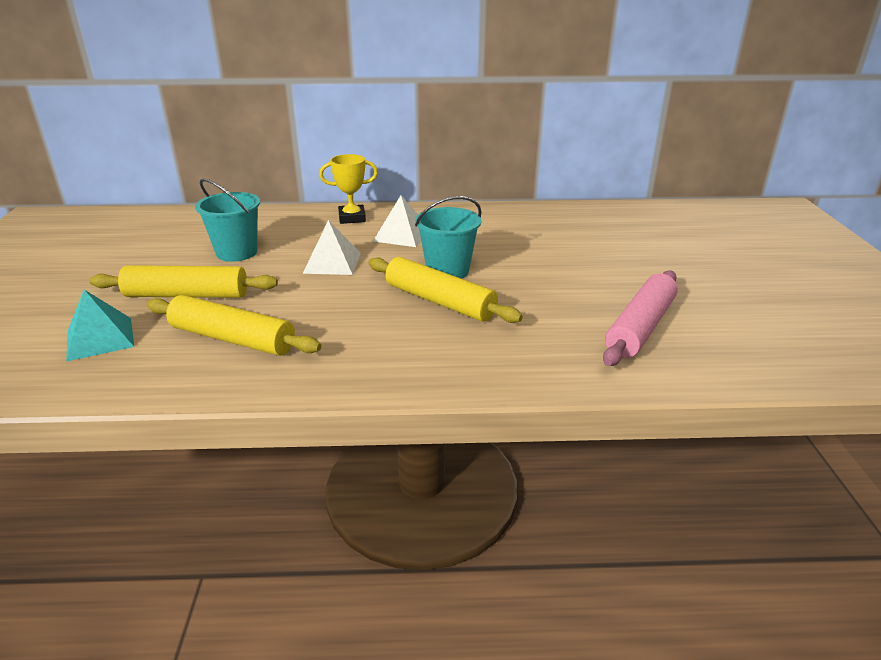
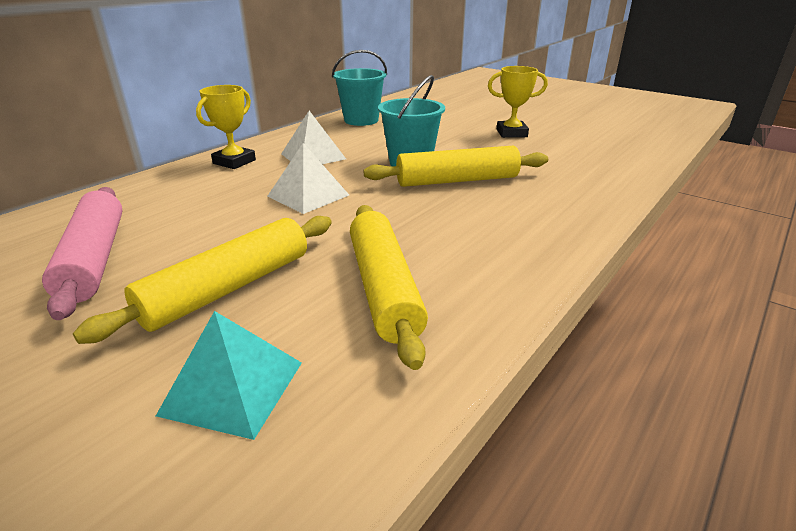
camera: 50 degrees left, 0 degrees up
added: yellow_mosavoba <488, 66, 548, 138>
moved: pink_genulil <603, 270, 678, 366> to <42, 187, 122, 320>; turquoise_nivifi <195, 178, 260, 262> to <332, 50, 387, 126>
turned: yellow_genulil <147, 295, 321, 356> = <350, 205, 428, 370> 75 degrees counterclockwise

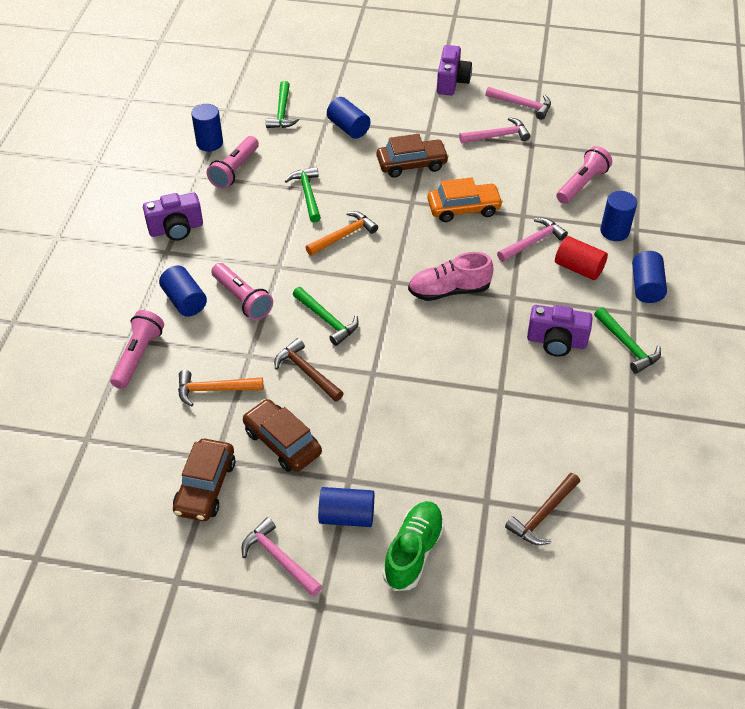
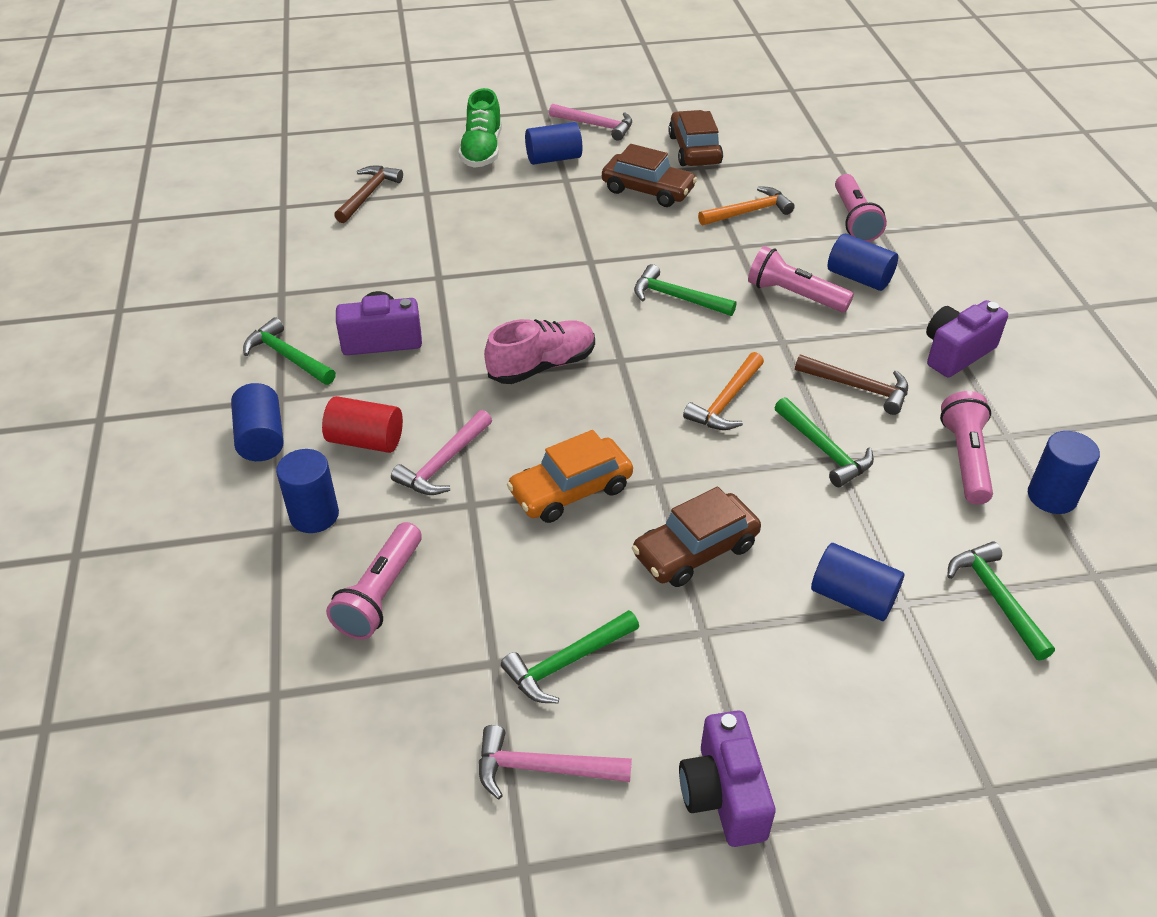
camera: 160 degrees right, 5 degrees down
moved: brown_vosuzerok <274, 338, 344, 402> to <795, 355, 908, 415>
recoloured: pink_vosuzerok <459, 117, 530, 143> to green_vosuzerok <501, 610, 639, 703>

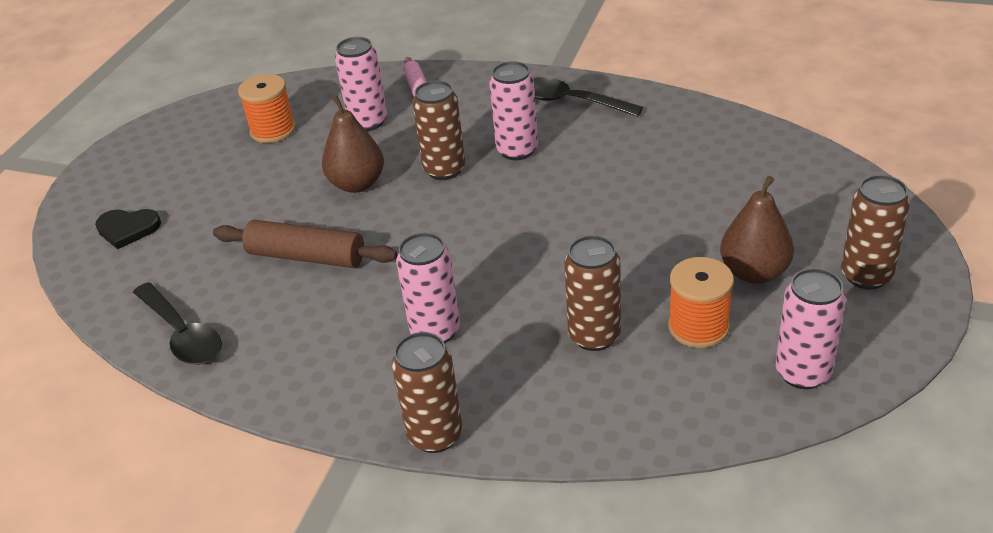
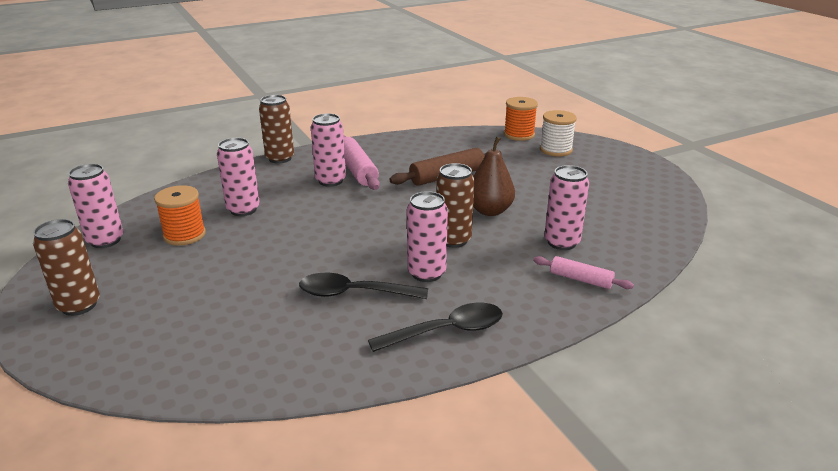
camera: 130 degrees right, 10 degrees down
removed: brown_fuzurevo <720, 176, 794, 284>
added: pink_genulil <344, 136, 380, 190>
moved: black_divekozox <133, 282, 222, 365> to <299, 273, 428, 299>; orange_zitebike <238, 74, 296, 143> to <504, 97, 538, 141>
replaced: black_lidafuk <95, 209, 161, 249> to white_zitebike <540, 110, 577, 157>
recoloured: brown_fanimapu <564, 235, 621, 351> to pink_fanimapu <217, 138, 260, 216>

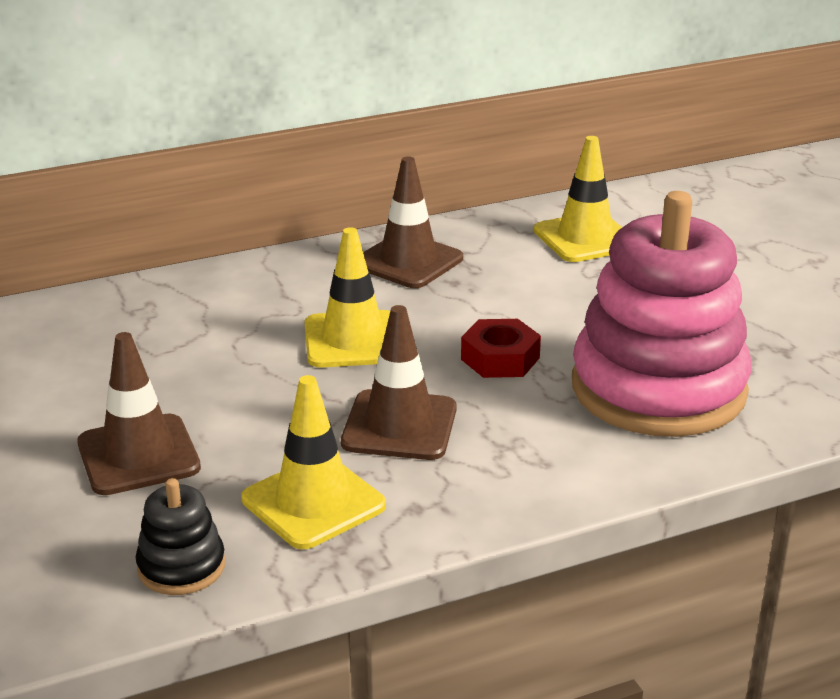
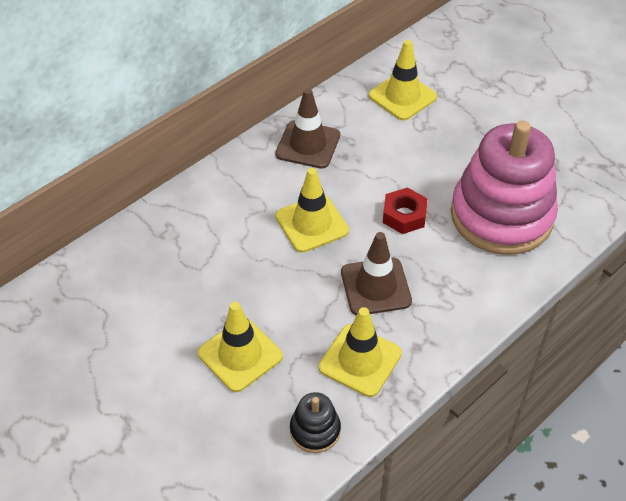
camera: 20 degrees left, 20 degrees up
recoloured: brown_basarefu <77, 332, 201, 495> to yellow_basarefu <198, 302, 283, 392>

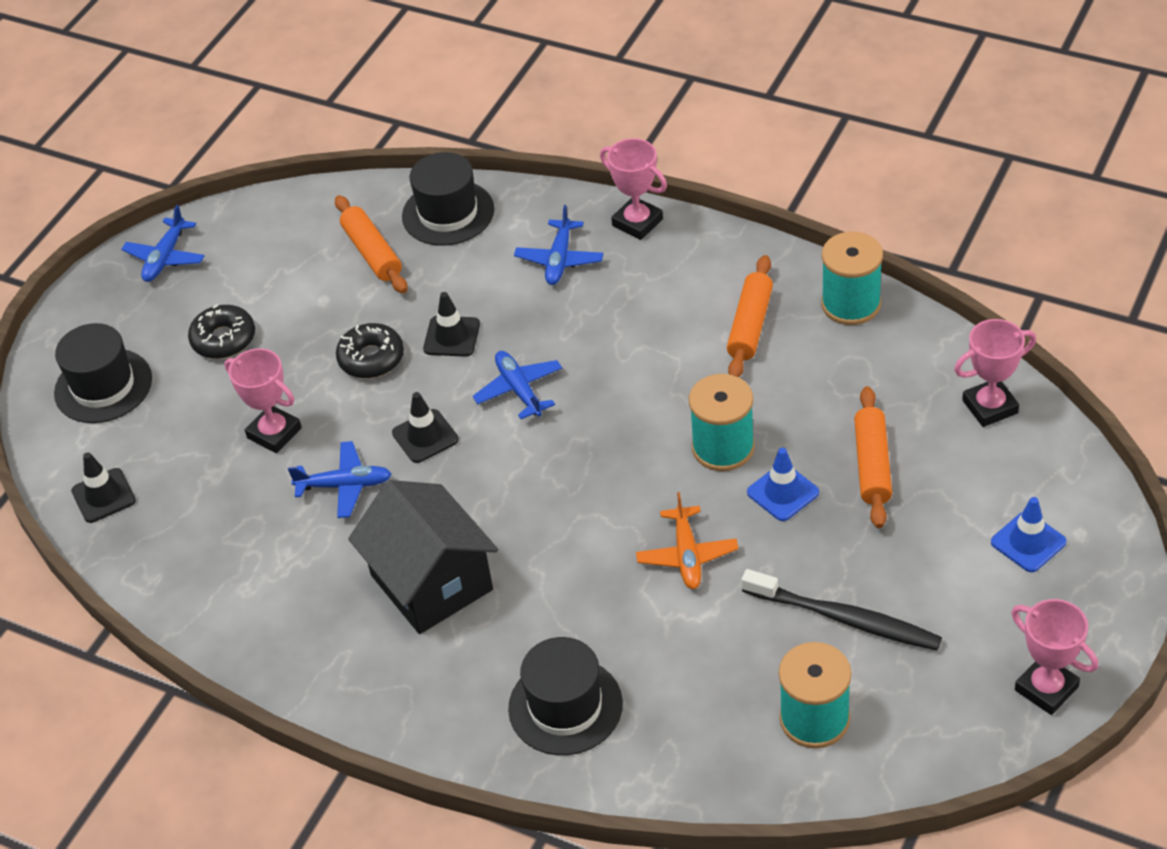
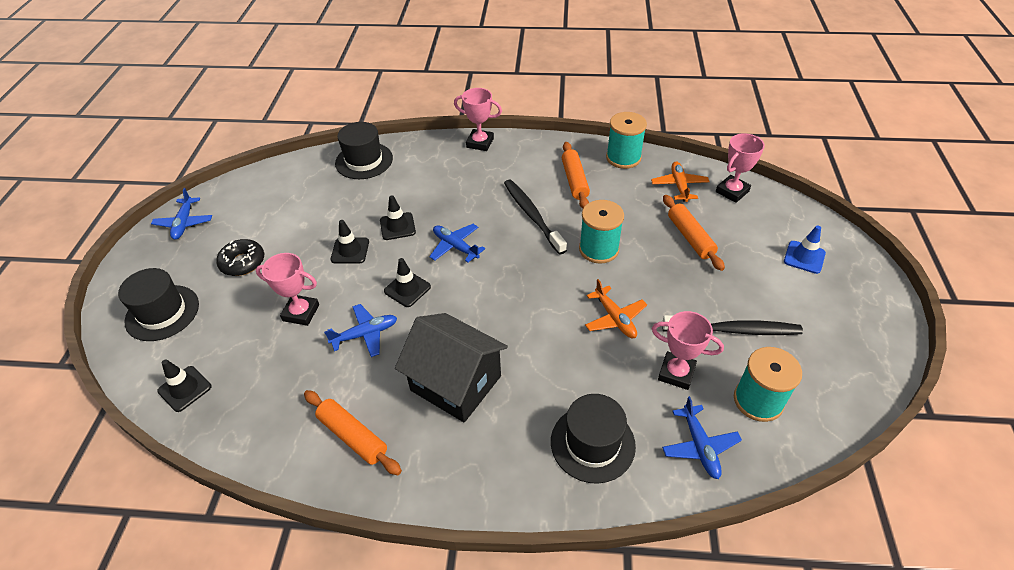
camera: 25 degrees left, 0 degrees up
removed: blue_basarefu <747, 448, 819, 521>
added: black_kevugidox <504, 179, 567, 255>; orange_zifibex <651, 161, 710, 202>
moved: orange_genulil <335, 195, 408, 294> to <304, 390, 402, 475>; pink_mosavoba <1011, 599, 1098, 715> to <652, 311, 724, 390>; blue_zifibex <514, 205, 604, 285> to <662, 396, 742, 479>
replaced: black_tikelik <336, 323, 404, 378> to black_basarefu <331, 220, 369, 264>

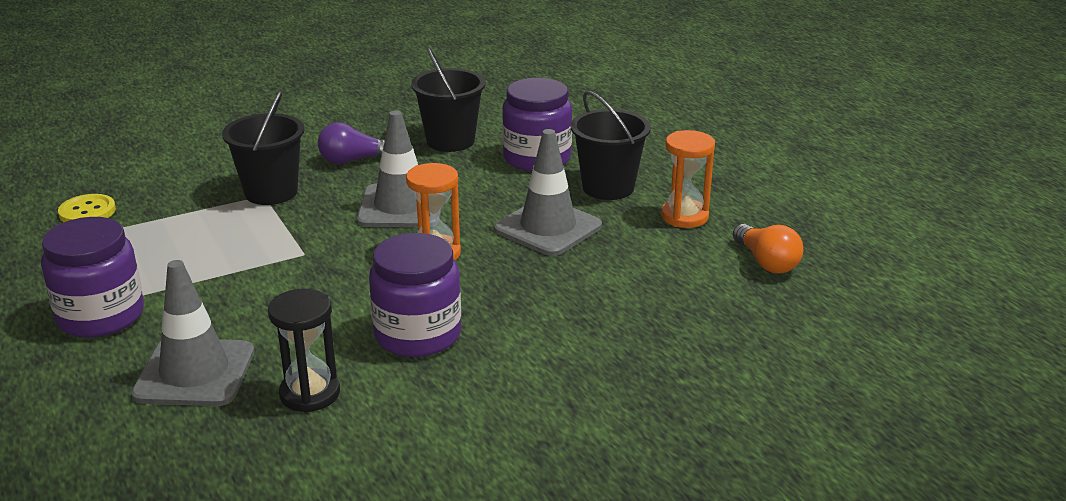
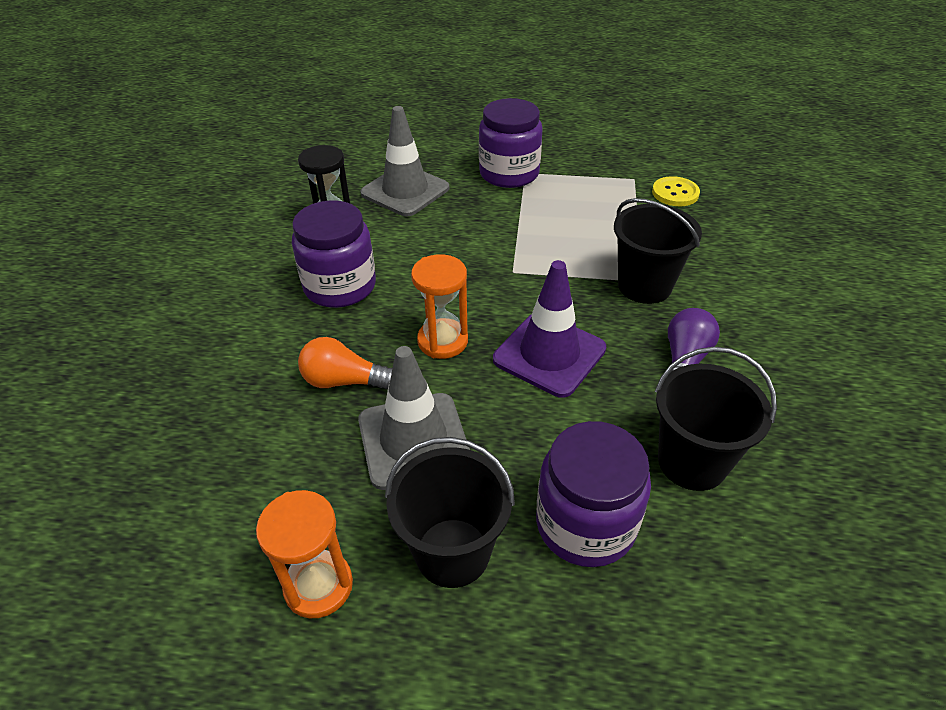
camera: 125 degrees right, 15 degrees up
moved: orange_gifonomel <733, 224, 803, 274> to <298, 337, 393, 390>
recoloured: grey_basarefu <357, 110, 442, 227> to purple_basarefu <493, 260, 606, 398>

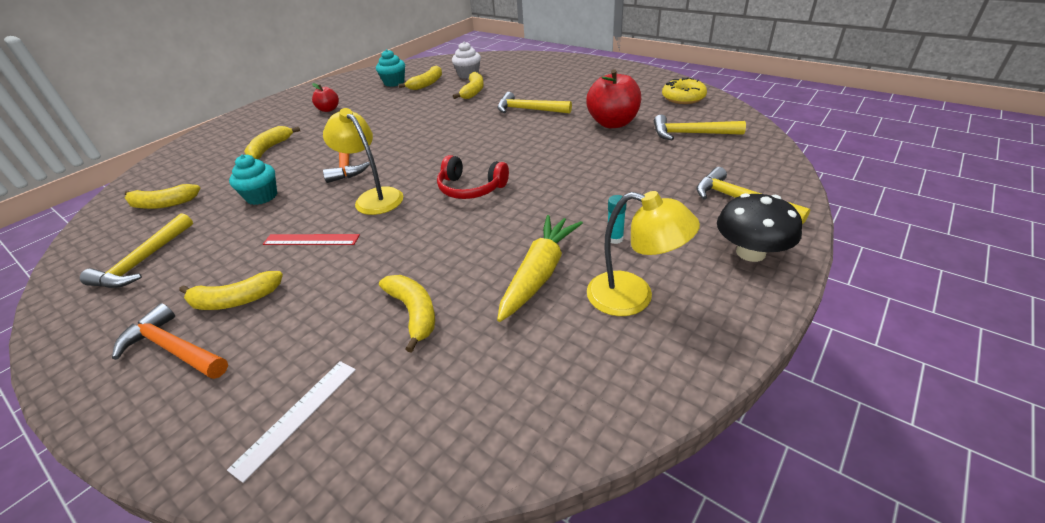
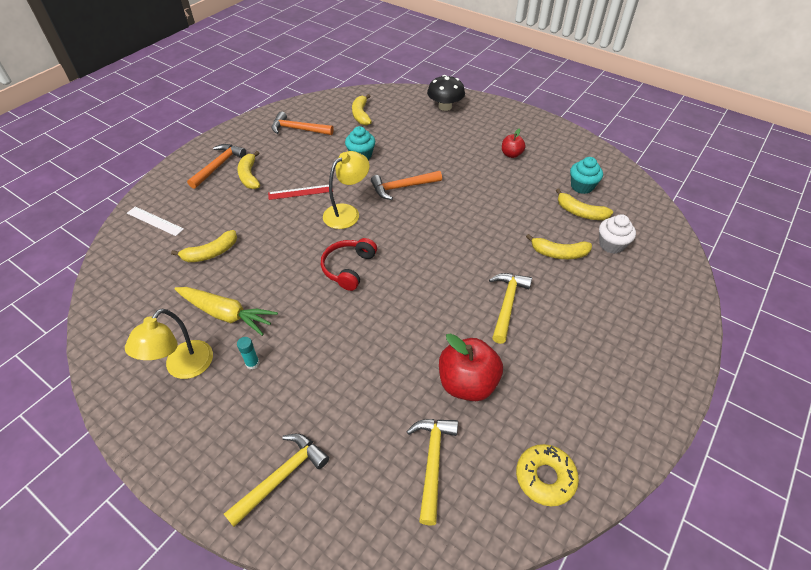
camera: 85 degrees right, 10 degrees up
removed: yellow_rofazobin <244, 126, 300, 159>
moved: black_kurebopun <717, 193, 802, 262> to <427, 75, 465, 111>
recoloured: yellow_vosuzerok <80, 213, 193, 288> to orange_vosuzerok <272, 111, 334, 135>
turned: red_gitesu <263, 234, 360, 245> = <268, 185, 333, 200> 75 degrees clockwise

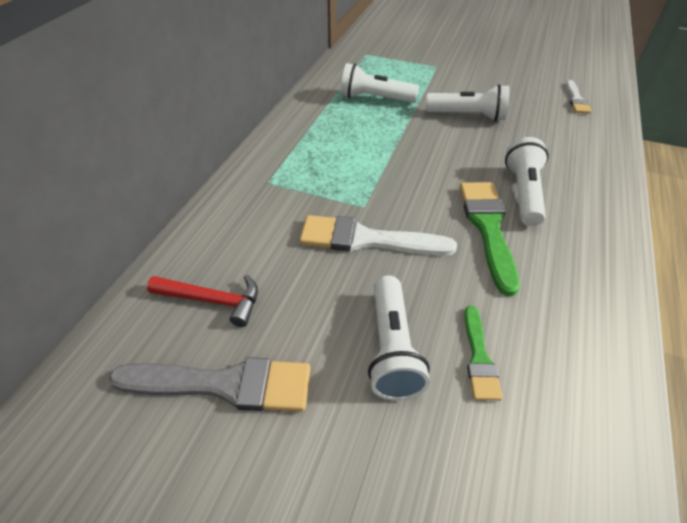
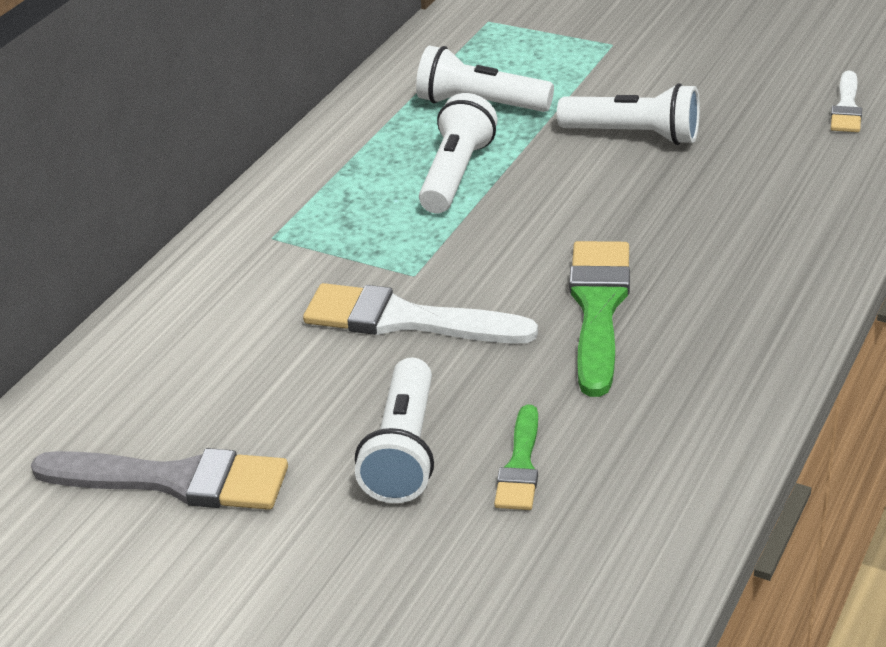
camera: 10 degrees right, 10 degrees down
removed: red_vosuzerok <147, 275, 258, 327>
moved: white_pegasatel <505, 137, 548, 226> to <419, 93, 497, 213>

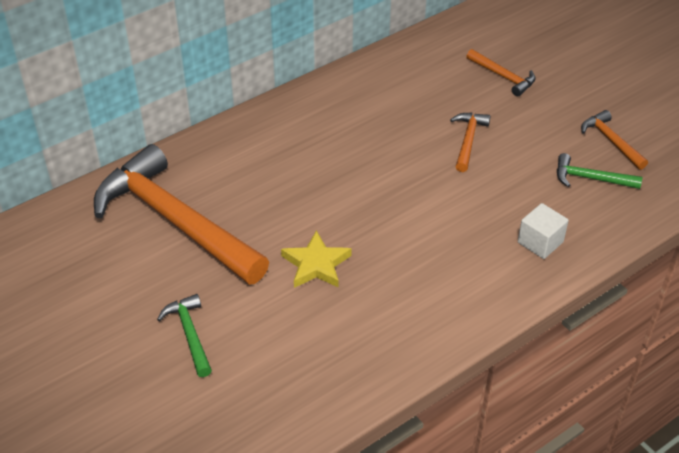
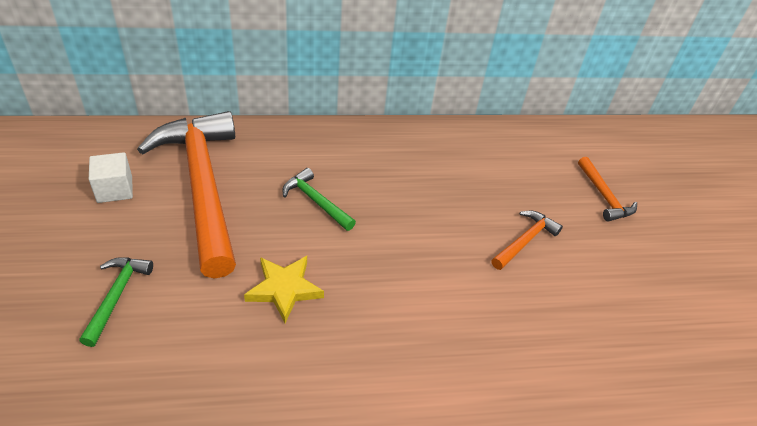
camera: 25 degrees right, 0 degrees up
removed: orange_vosuzerok <581, 110, 648, 170>
moved: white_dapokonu <518, 203, 569, 259> to <89, 152, 133, 203>; green_vosuzerok <557, 153, 642, 189> to <282, 168, 356, 231>

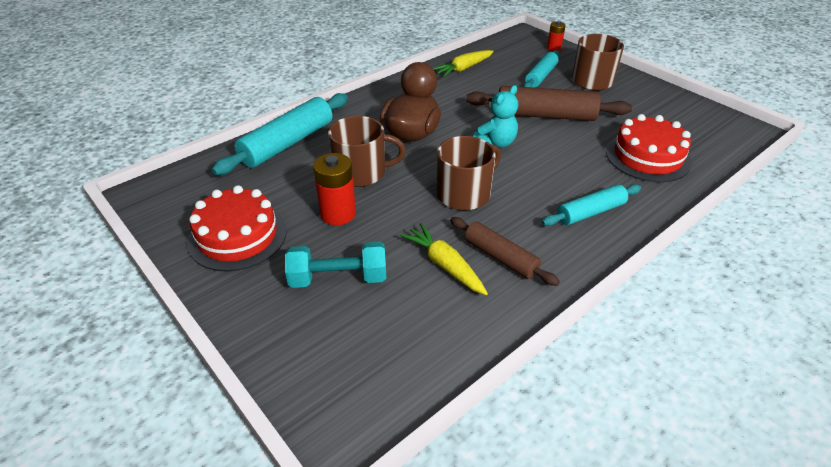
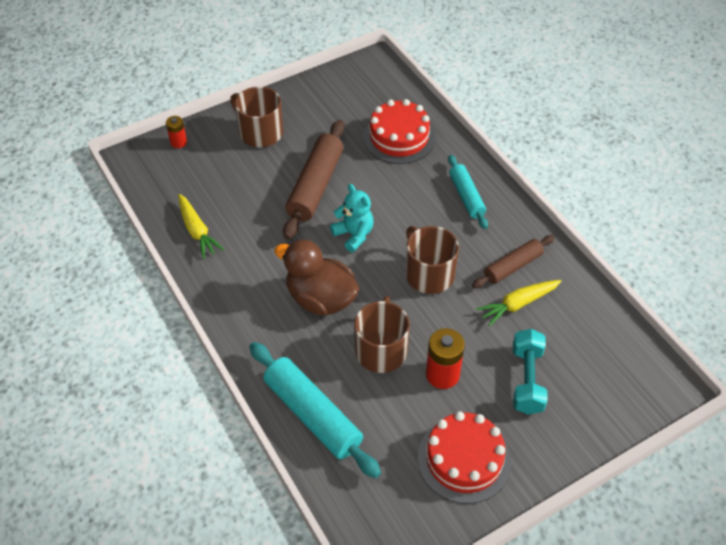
camera: 80 degrees left, 10 degrees up
removed: turquoise_genulil <523, 50, 560, 88>

